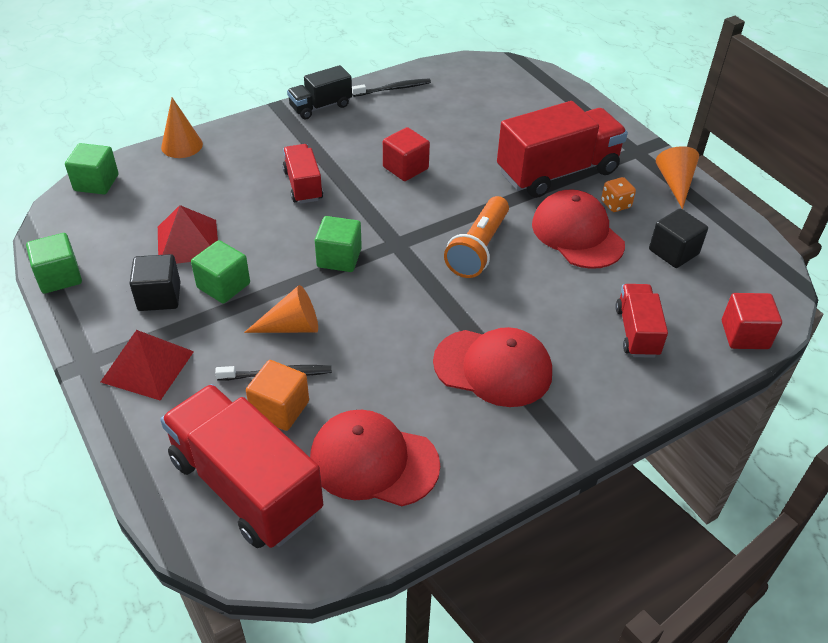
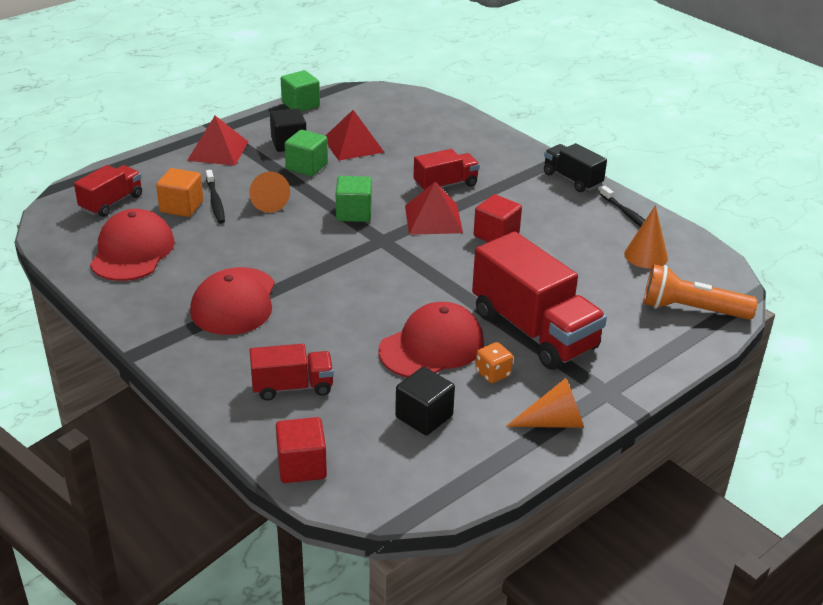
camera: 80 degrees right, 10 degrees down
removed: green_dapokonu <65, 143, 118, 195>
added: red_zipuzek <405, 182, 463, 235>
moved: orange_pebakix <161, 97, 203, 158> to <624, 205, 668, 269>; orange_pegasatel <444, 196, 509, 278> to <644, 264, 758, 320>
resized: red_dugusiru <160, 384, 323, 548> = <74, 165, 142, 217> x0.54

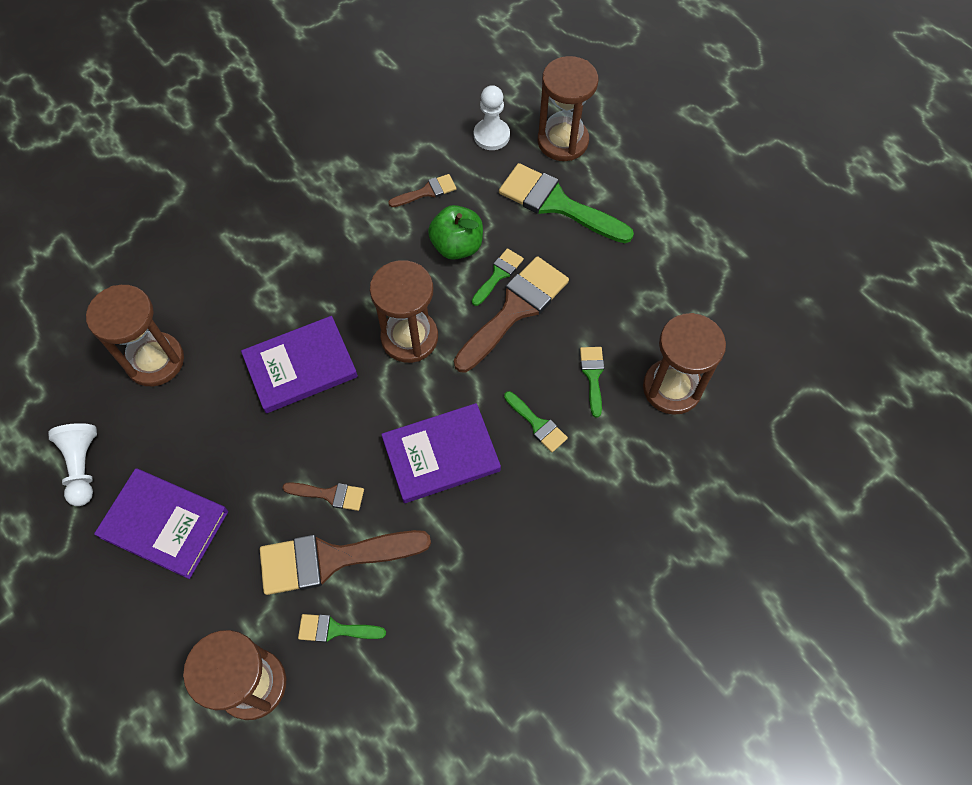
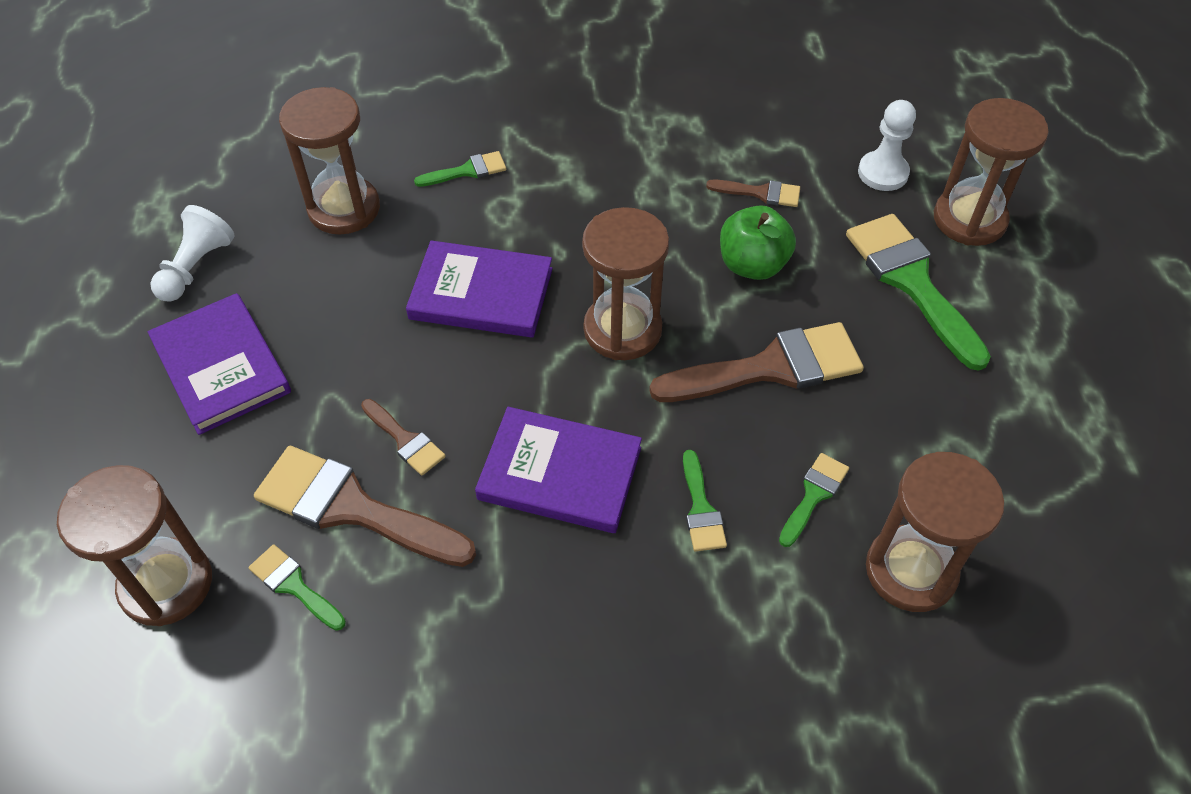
camera: 35 degrees right, 10 degrees down
moved: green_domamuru <472, 248, 524, 306> to <414, 151, 506, 187>

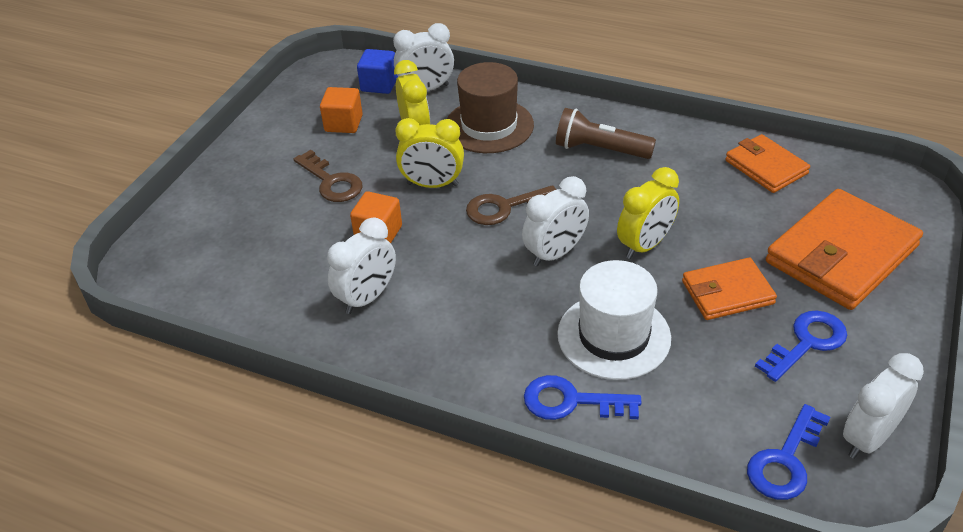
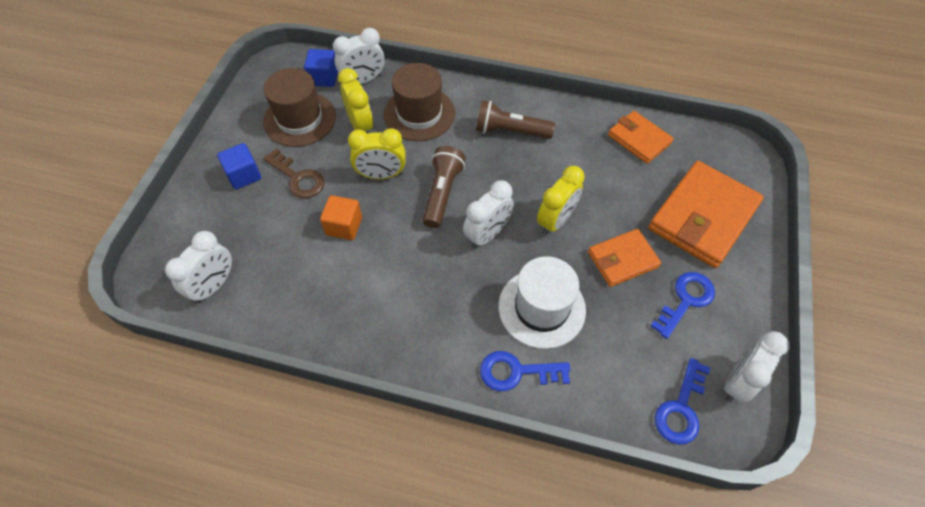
camera: 10 degrees left, 15 degrees up
added: blue_dapokonu <217, 143, 261, 189>
moved: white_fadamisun <327, 217, 396, 314> to <165, 231, 232, 303>
replaced: orange_dapokonu <320, 87, 363, 133> to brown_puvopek <263, 68, 336, 147>; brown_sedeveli <466, 185, 556, 225> to brown_pegasatel <423, 146, 466, 228>

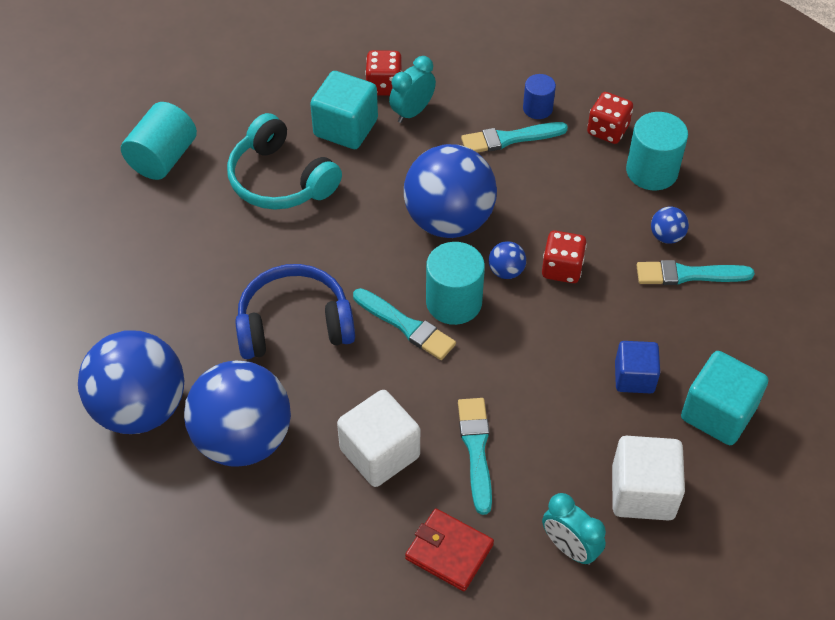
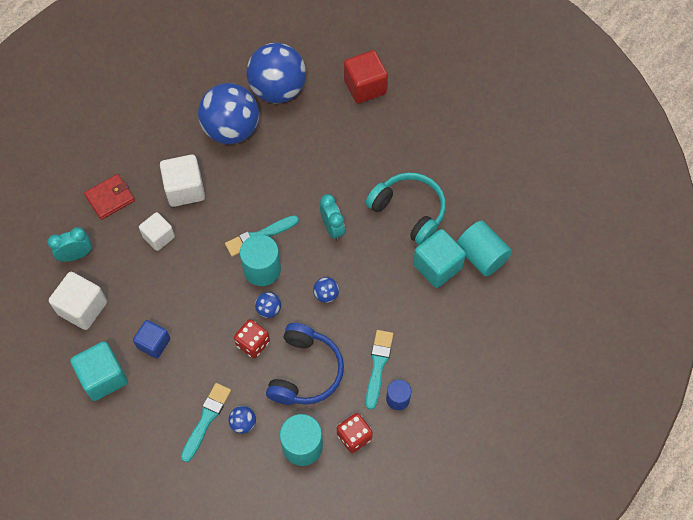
camera: 115 degrees right, 10 degrees up
removed: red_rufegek <365, 50, 402, 96>
added: red_dapokonu <344, 50, 388, 104>
moved: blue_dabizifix <235, 264, 355, 359> to <266, 323, 344, 405>; turquoise_fadamisun <389, 56, 436, 123> to <320, 194, 345, 241>; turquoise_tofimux <121, 102, 197, 180> to <457, 221, 512, 276>
replaced: turquoise_domamuru <458, 398, 492, 515> to white_dapokonu <139, 212, 175, 251>
turned: turquoise_dabizifix <227, 113, 342, 210> = <366, 173, 446, 245> 60 degrees clockwise
resized: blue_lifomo <404, 144, 497, 238> = <313, 277, 339, 303> x0.40

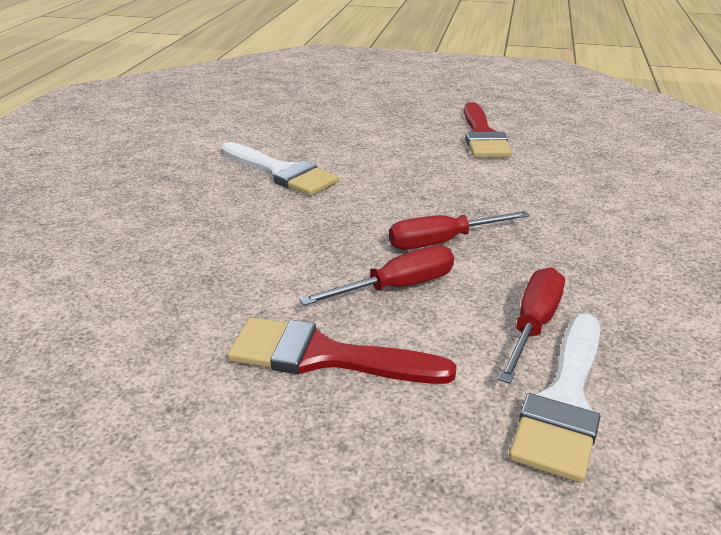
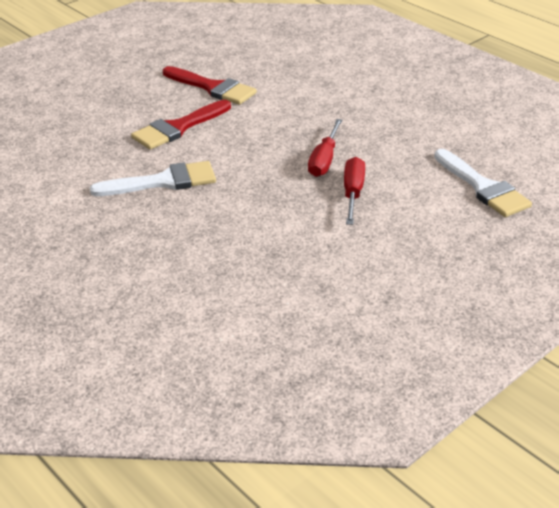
camera: 55 degrees left, 5 degrees up
removed: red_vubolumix <498, 267, 565, 384>
moved: red_domamuru <227, 317, 457, 384> to <131, 100, 231, 150>

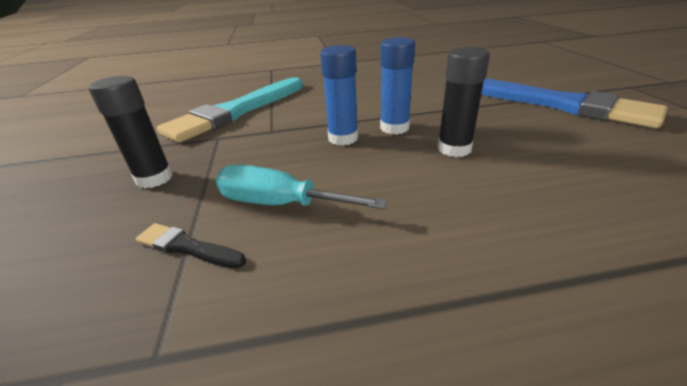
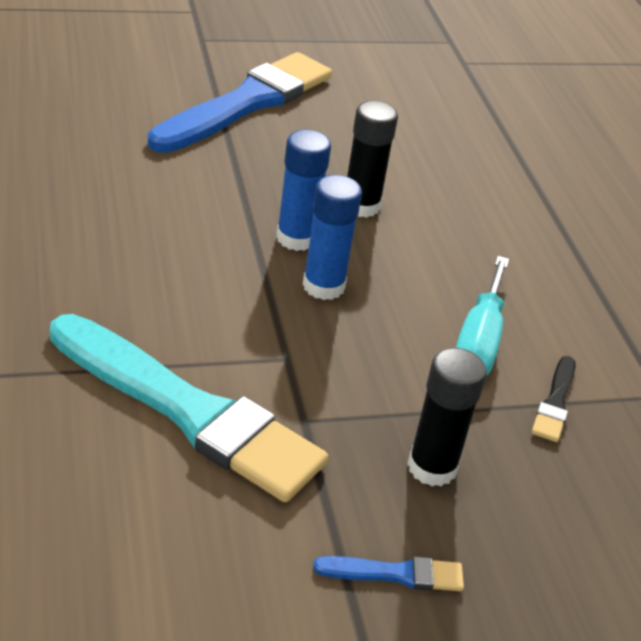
camera: 100 degrees left, 5 degrees up
added: blue_domamuru <313, 556, 464, 591>

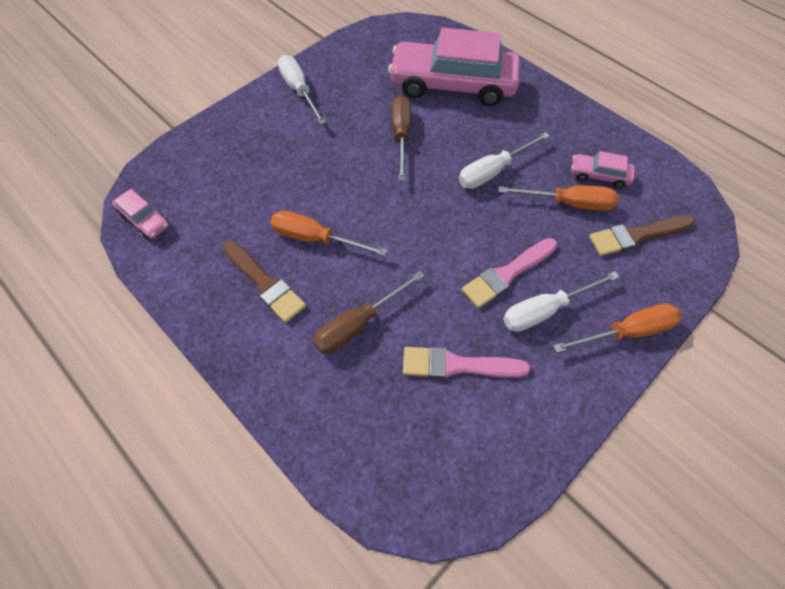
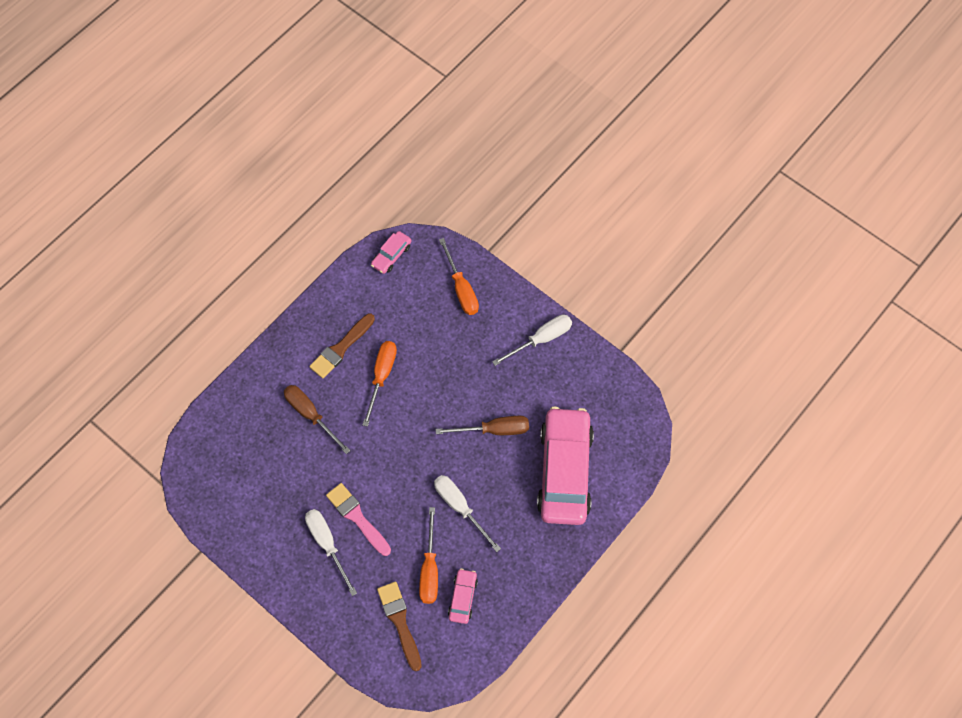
camera: 85 degrees right, 5 degrees up
removed: pink_domamuru <403, 347, 530, 379>
moved: orange_vubolumix <553, 303, 682, 353> to <439, 238, 479, 315>

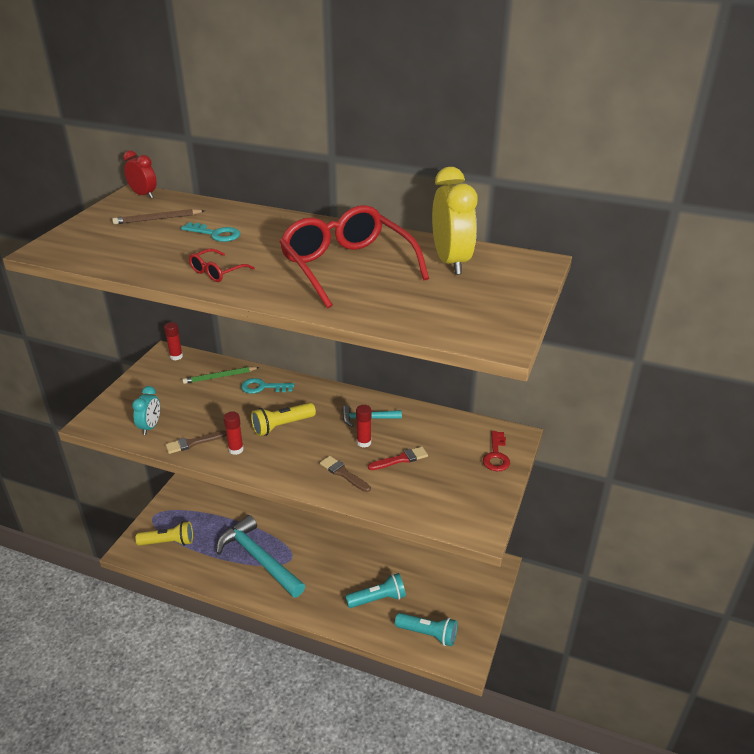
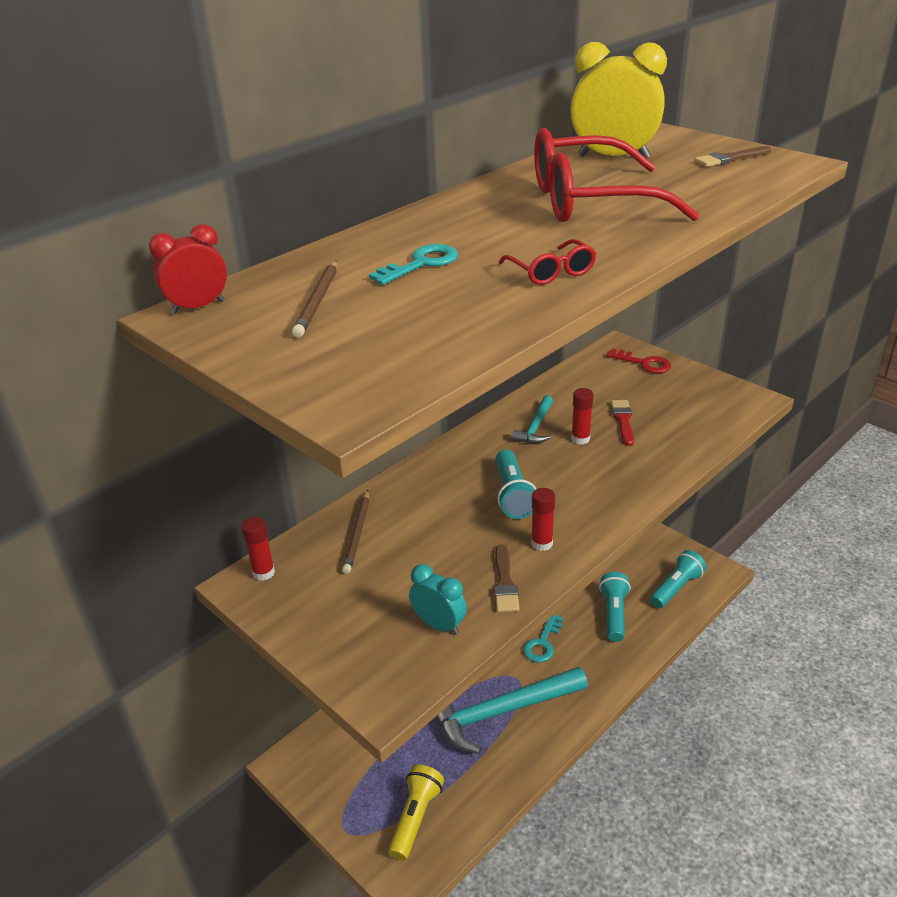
camera: 65 degrees left, 0 degrees up
moved: turquoise_sedeveli <241, 378, 294, 394> to <523, 614, 563, 663>; brown_domamuru <320, 456, 371, 492> to <695, 146, 771, 167>
recoloured: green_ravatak <182, 367, 260, 384> to brown_ravatak <342, 490, 369, 574>; yellow_pegasatel <251, 403, 316, 436> to turquoise_pegasatel <495, 450, 536, 519>

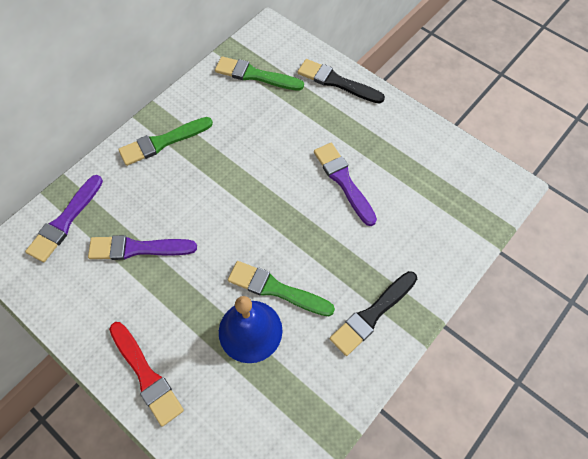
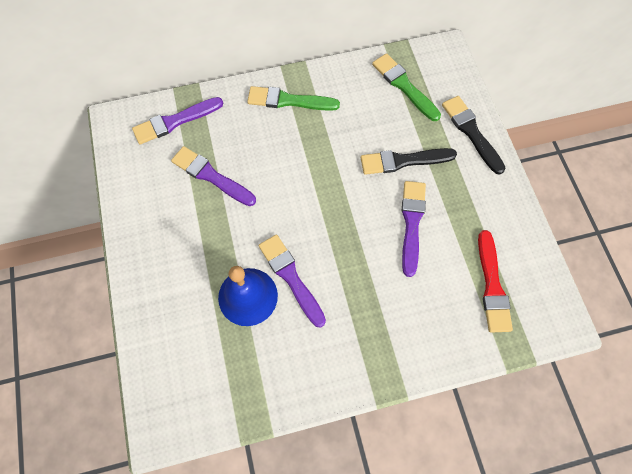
camera: 35 degrees right, 5 degrees up
moved: black_domamuru <330, 271, 417, 356> to <361, 148, 457, 175>; red_domamuru <109, 322, 184, 426> to <478, 230, 513, 332>
recoloured: green_domamuru <228, 261, 335, 316> to purple_domamuru <259, 234, 326, 328>

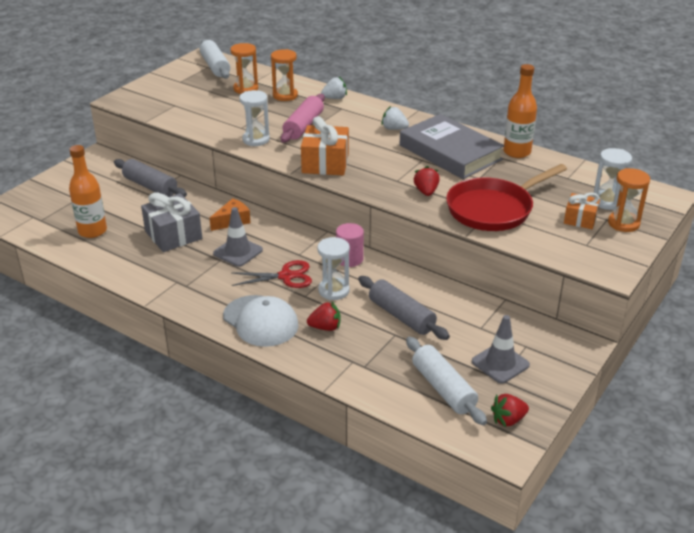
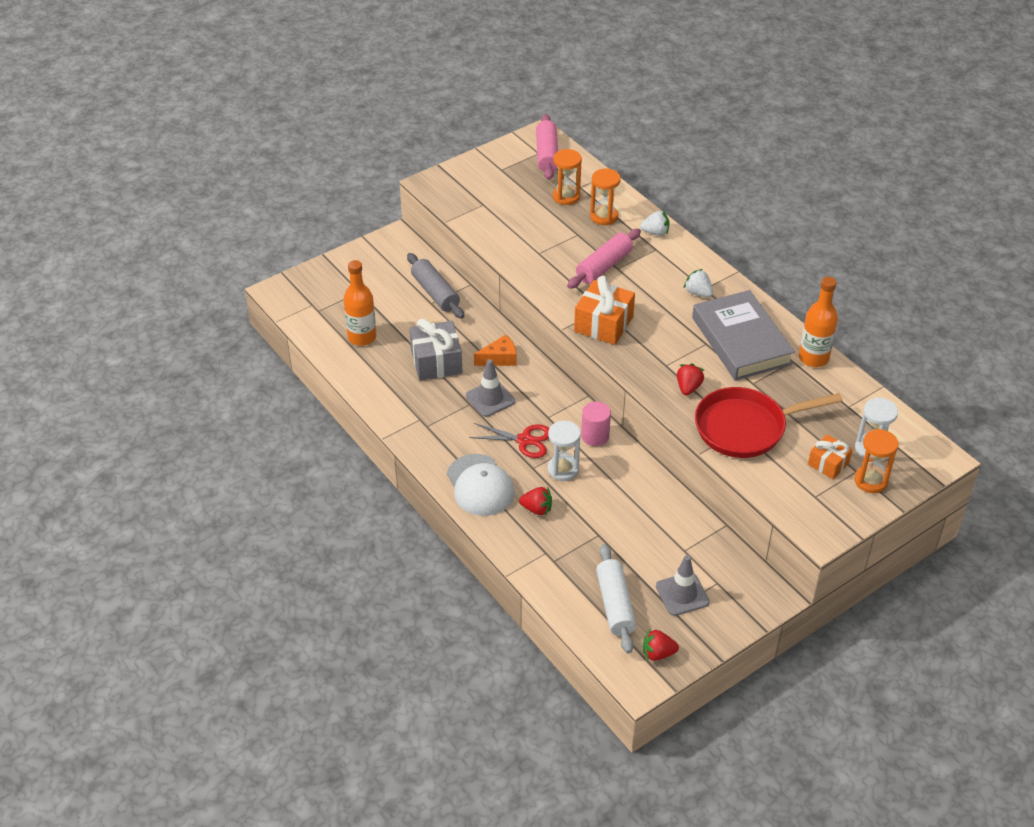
camera: 20 degrees right, 10 degrees up
removed: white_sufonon <239, 90, 270, 146>; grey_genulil <358, 276, 450, 340>
recoloured: white_genulil <199, 39, 230, 79> to pink_genulil <536, 114, 558, 180>

